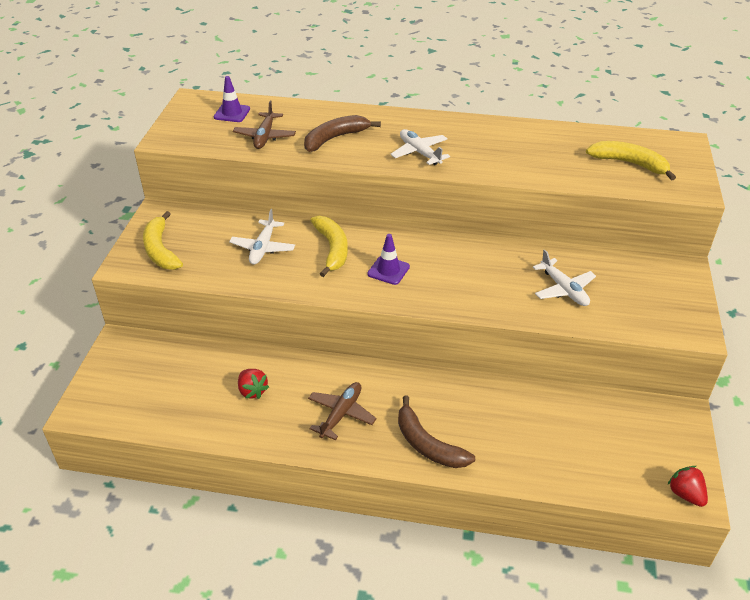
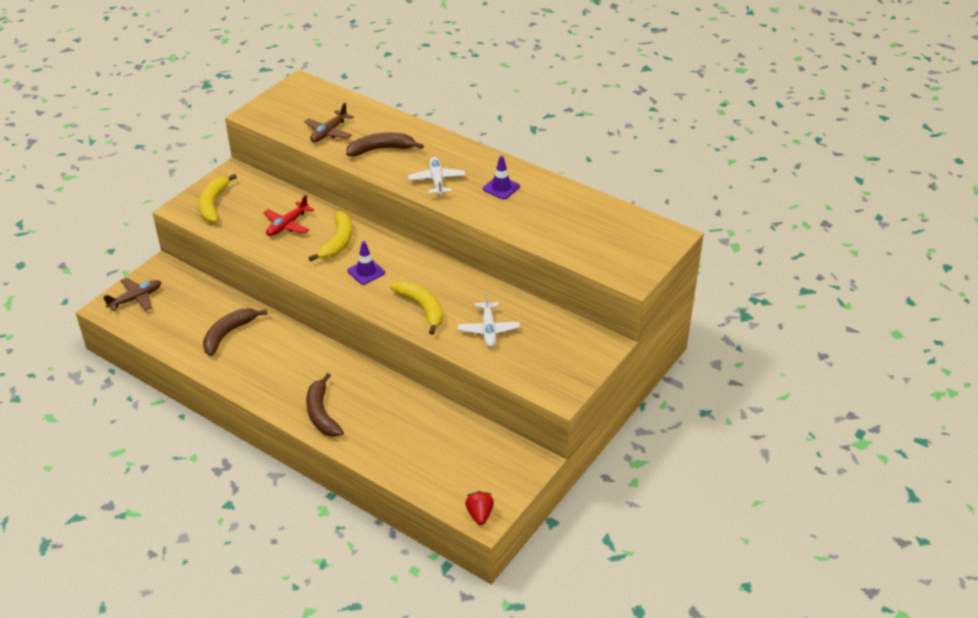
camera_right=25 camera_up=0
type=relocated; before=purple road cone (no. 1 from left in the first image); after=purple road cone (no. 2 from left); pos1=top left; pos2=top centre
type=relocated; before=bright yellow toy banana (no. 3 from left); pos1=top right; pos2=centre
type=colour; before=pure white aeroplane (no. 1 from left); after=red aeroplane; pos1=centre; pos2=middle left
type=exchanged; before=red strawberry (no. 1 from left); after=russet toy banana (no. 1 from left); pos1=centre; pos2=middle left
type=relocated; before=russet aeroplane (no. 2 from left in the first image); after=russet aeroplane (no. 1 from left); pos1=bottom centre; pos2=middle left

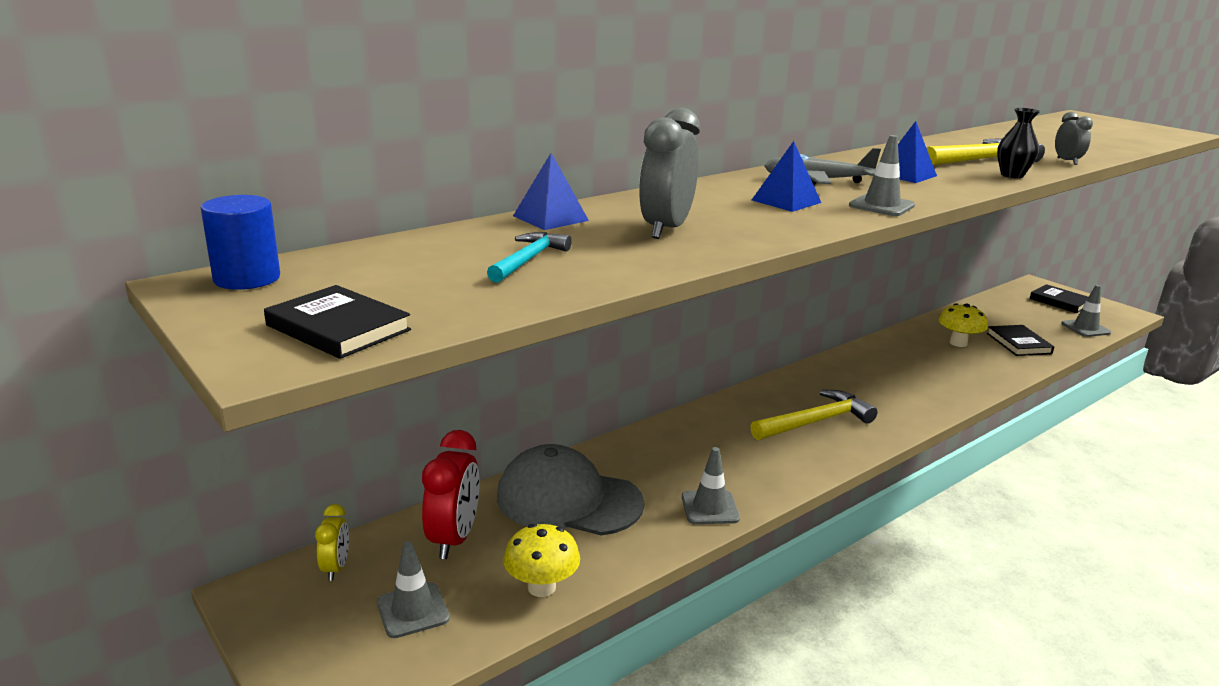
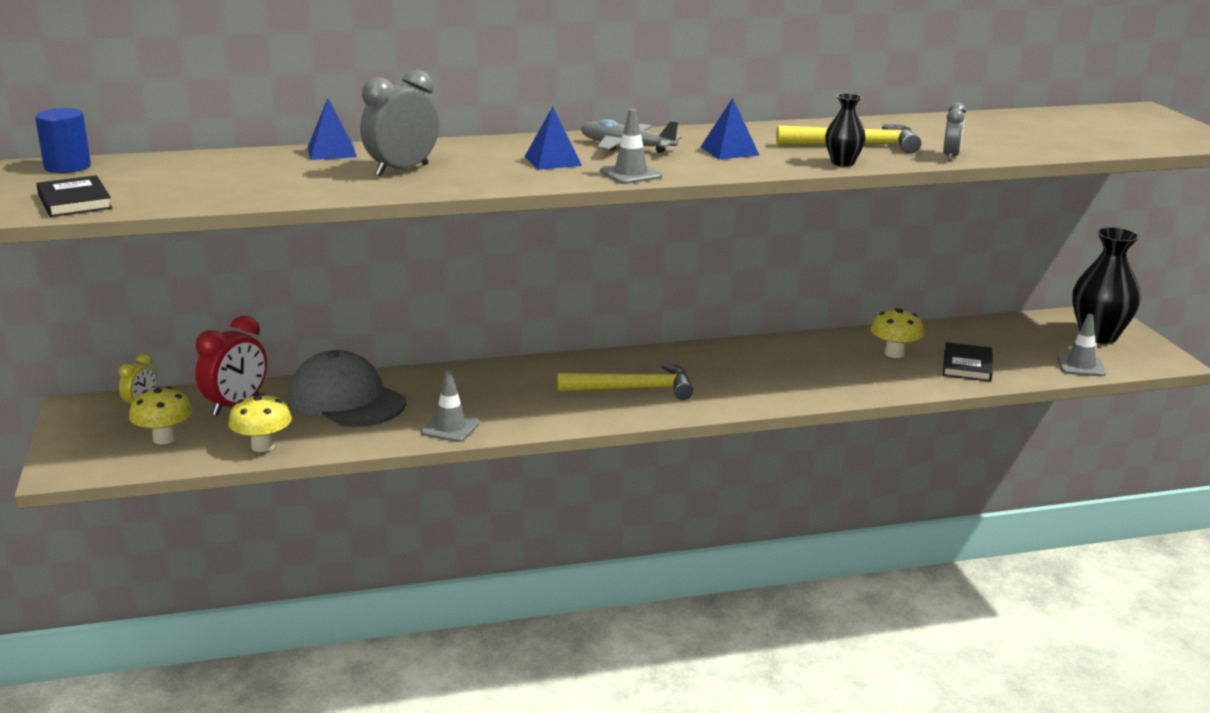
camera_right=25 camera_up=0
type=missing; before=teal hammer; pos1=centre
type=exchanged; before=black hardcover (no. 3 from left); after=black flower vase (no. 2 from left); pos1=middle right; pos2=middle right
type=exchanged; before=grey road cone (no. 1 from left); after=bright yellow toadstool (no. 1 from left); pos1=bottom centre; pos2=middle left

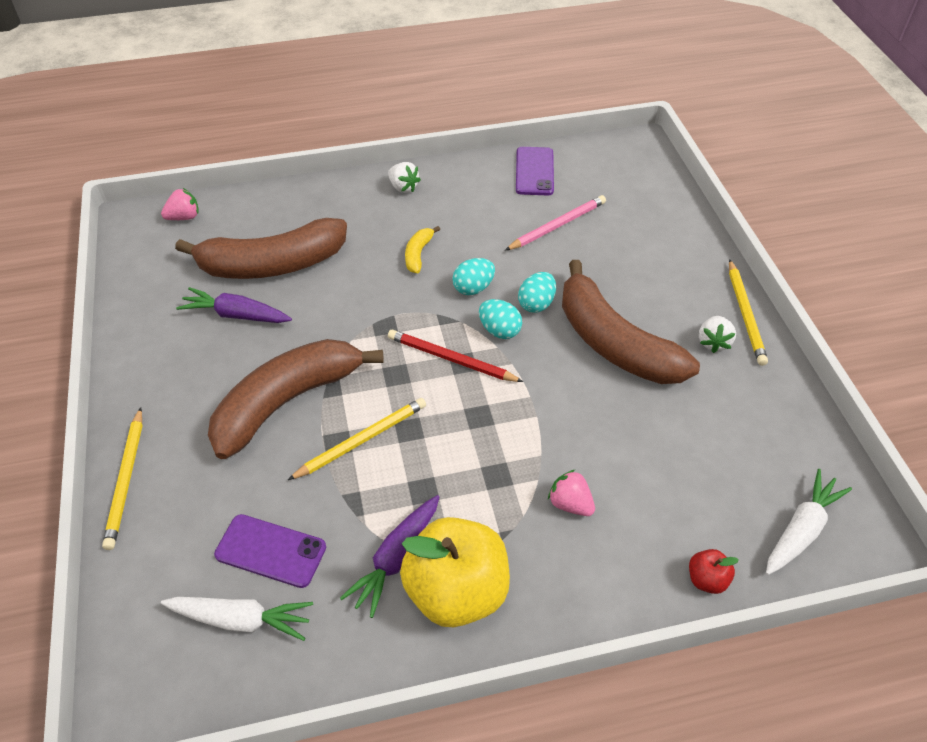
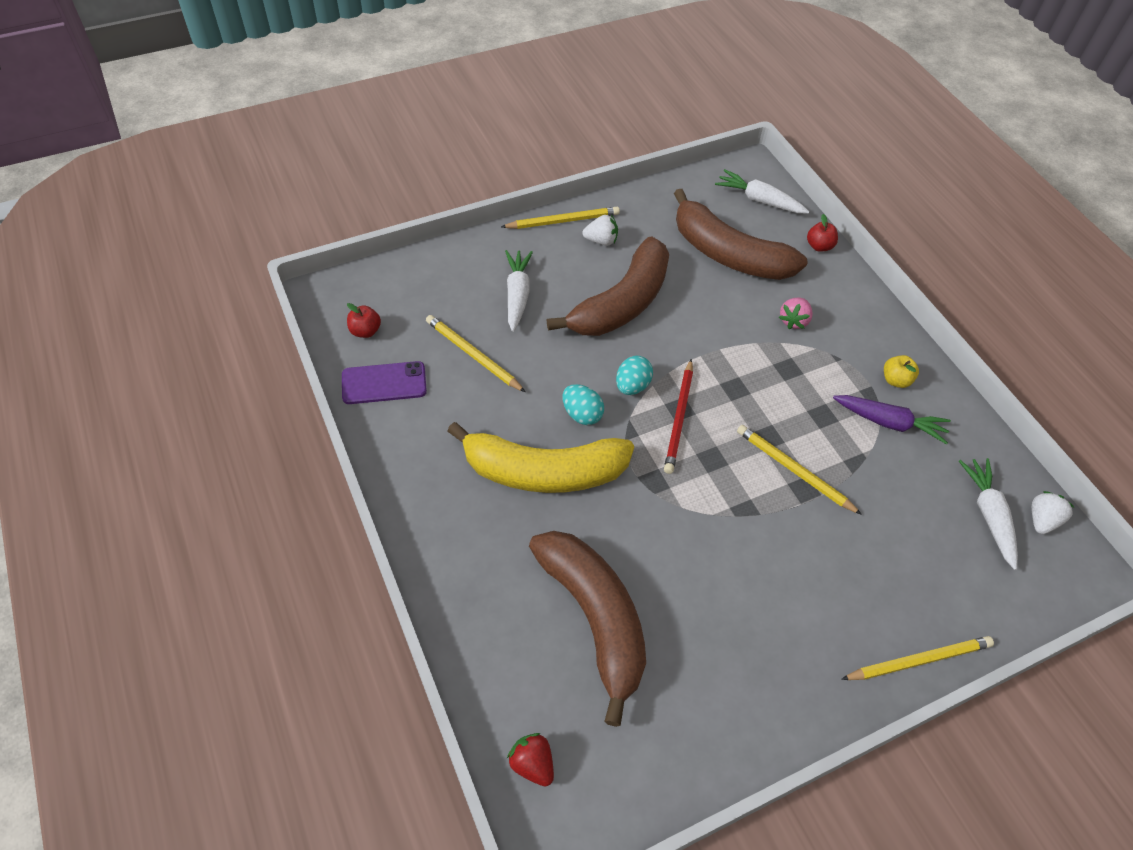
camera_right=-105 camera_up=5
type=relocated; before=pure white strawberry (no. 1 from left in the first image); after=pure white strawberry (no. 2 from left); pos1=top centre; pos2=middle right
type=colour; before=rose-pink strawberry (no. 1 from left); after=red strawberry; pos1=top left; pos2=bottom centre
type=colour; before=rose-pink lead pencil; after=bright yellow lead pencil (no. 1 from left); pos1=top centre; pos2=centre
type=size; before=bright yellow toy banana; pos1=centre; pos2=centre; scale=2.45
type=missing; before=teal egg (no. 3 from left); pos1=centre
type=missing; before=purple root vegetable (no. 1 from left); pos1=middle left
type=relocated; before=russet toy banana (no. 2 from left in the first image); after=russet toy banana (no. 3 from left); pos1=middle left; pos2=top centre
type=missing; before=purple smartphone (no. 1 from left); pos1=bottom left
type=size; before=bright yellow apple; pos1=bottom centre; pos2=middle right; scale=0.42
type=appeared; after=pure white root vegetable (no. 1 from left); pos2=centre
type=appeared; after=red apple (no. 1 from left); pos2=middle left

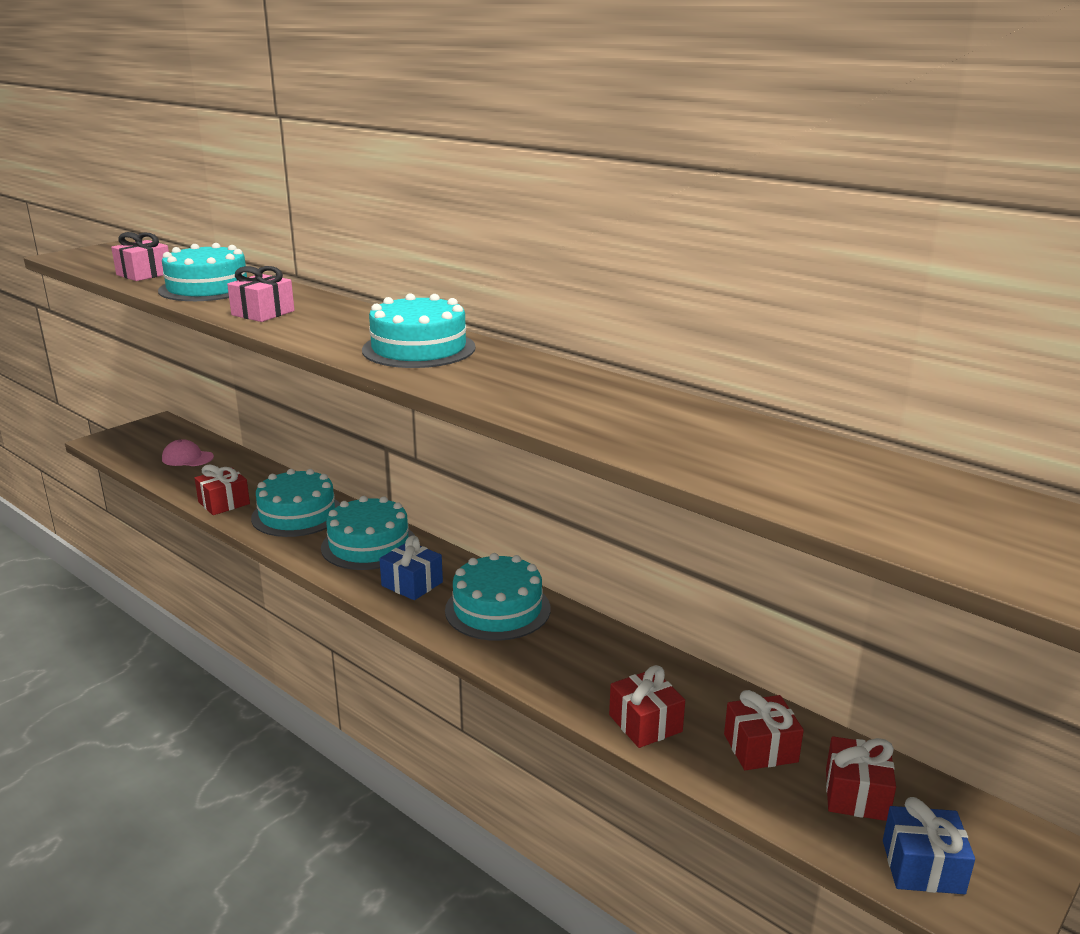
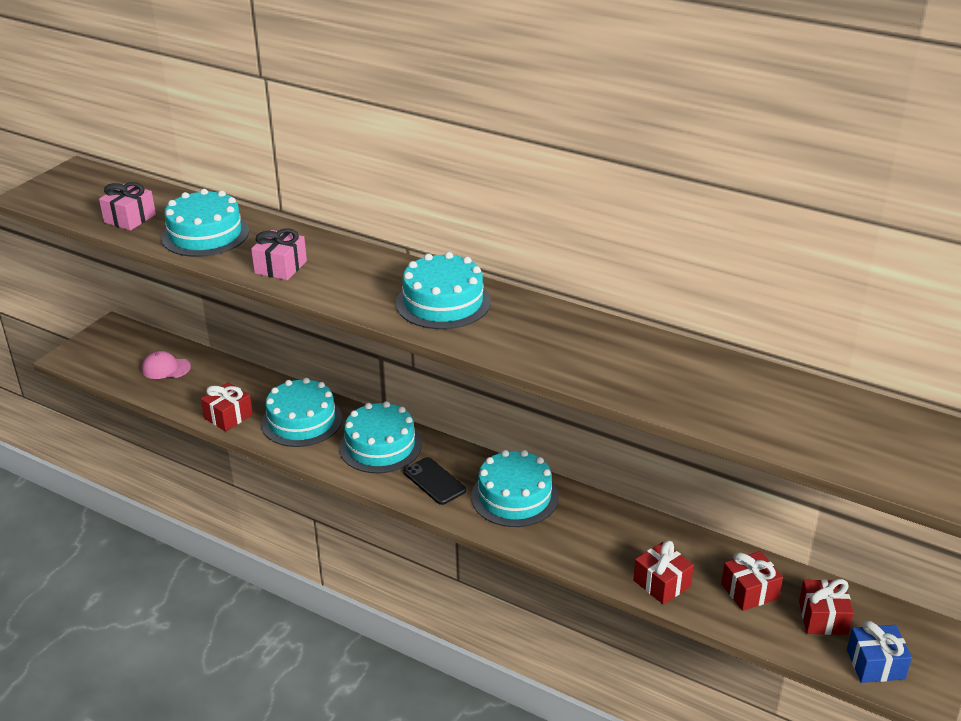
camera_right=-10 camera_up=10
type=exchanged; before=blue present (no. 1 from left); after=black smartphone; pos1=centre; pos2=bottom centre

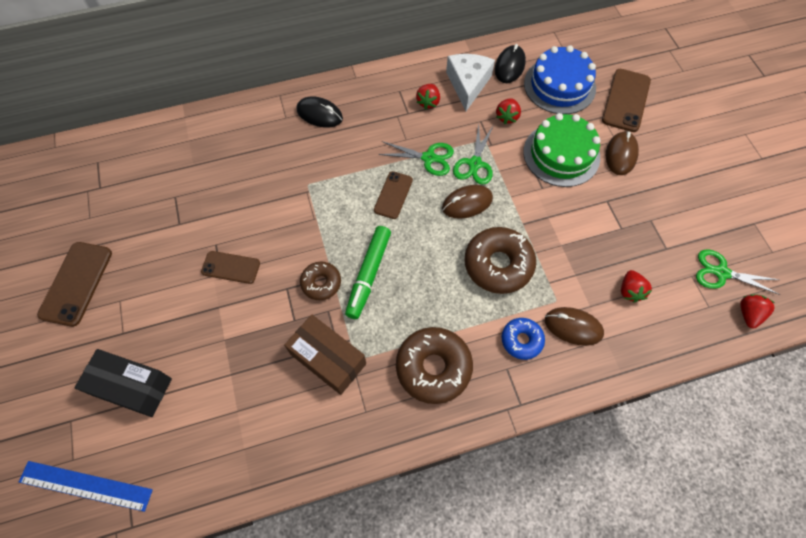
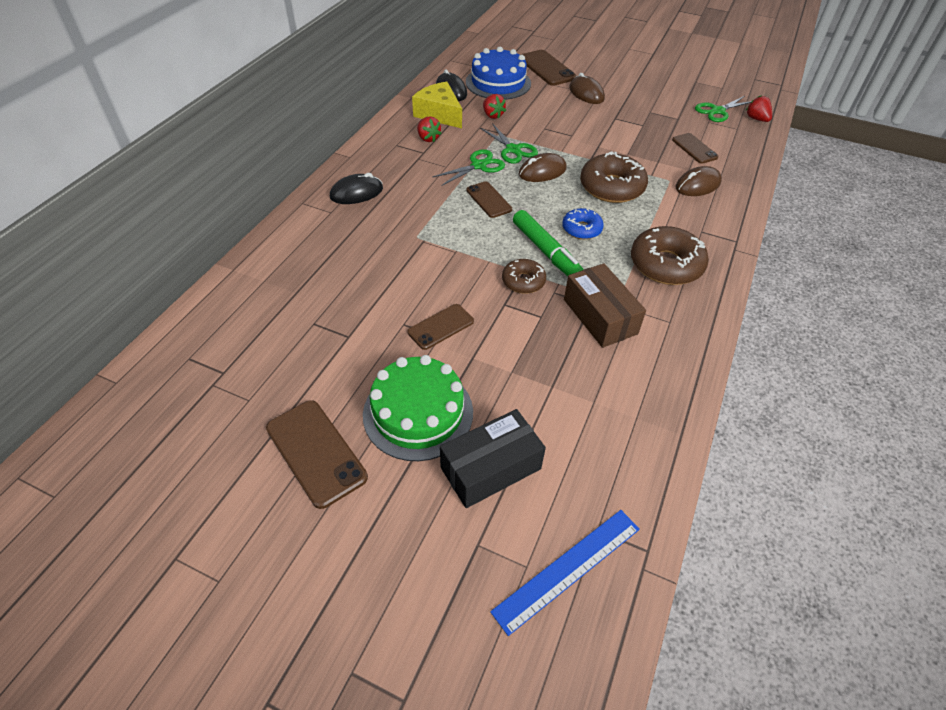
camera_right=-50 camera_up=-15
type=colour; before=pure white piece of cheese; after=bright yellow piece of cheese; pos1=top centre; pos2=top centre
type=relocated; before=green layer cake; pos1=top right; pos2=centre
type=spun; before=russet computer mouse (no. 1 from left); pos1=centre; pos2=top centre; turn=45
type=exchanged; before=red strawberry (no. 3 from left); after=russet smartphone (no. 5 from left); pos1=middle right; pos2=top right
type=spun; before=russet box; pos1=centre; pos2=centre; turn=75
type=relocated; before=blue donut; pos1=centre; pos2=top centre

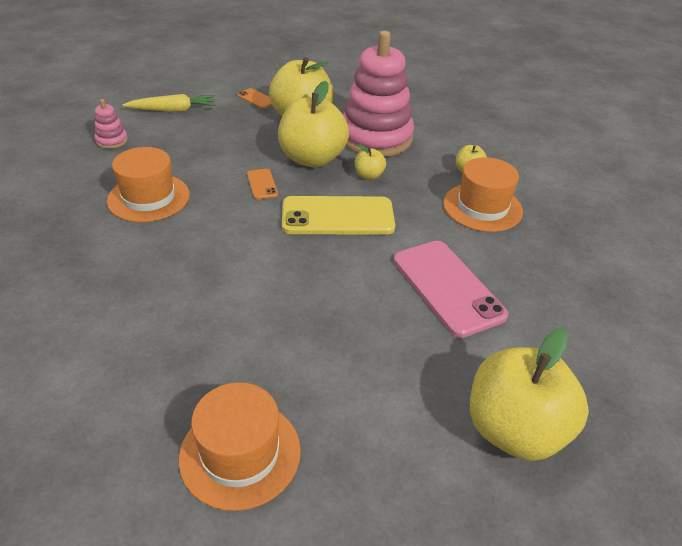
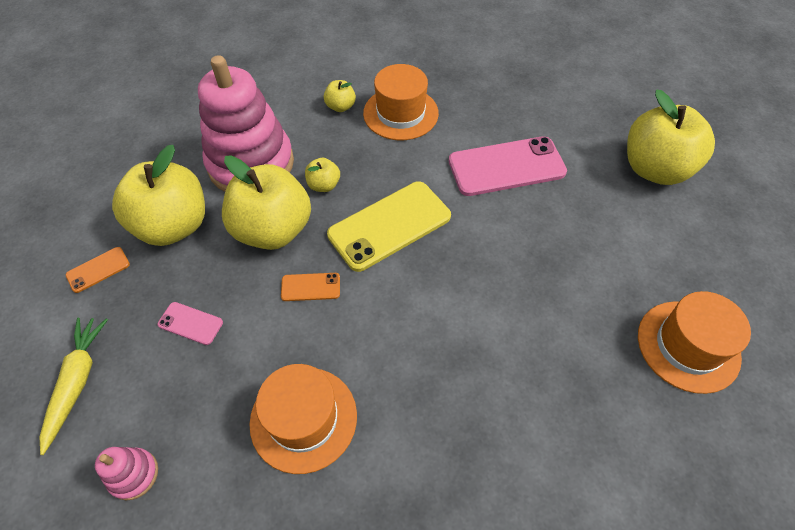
camera_right=-75 camera_up=15
type=spun; before=bright yellow smartphone; pos1=centre; pos2=centre; turn=45
type=appeared; after=rose-pink smartphone (no. 1 from left); pos2=middle left

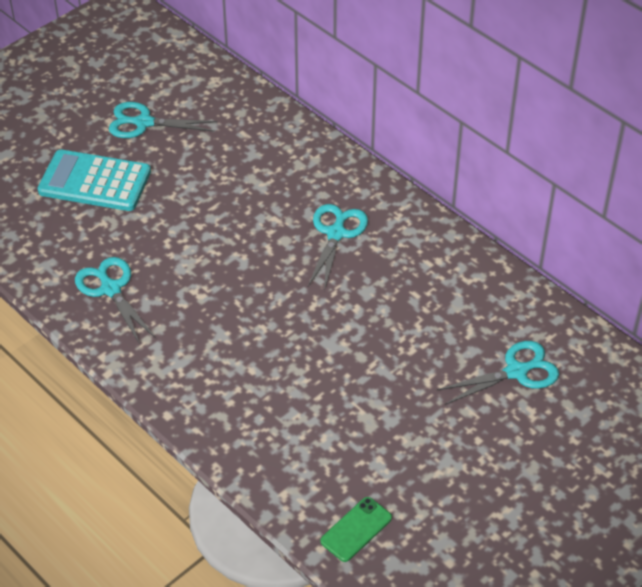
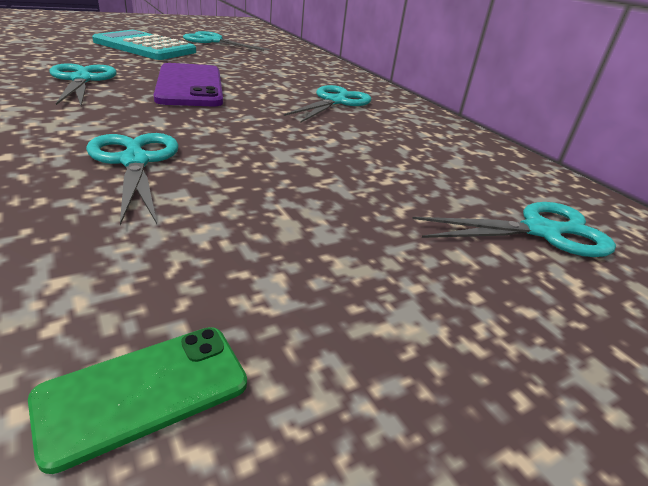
camera_right=10 camera_up=-15
type=appeared; after=purple smartphone; pos2=top left
type=appeared; after=teal shears (no. 2 from left); pos2=middle left

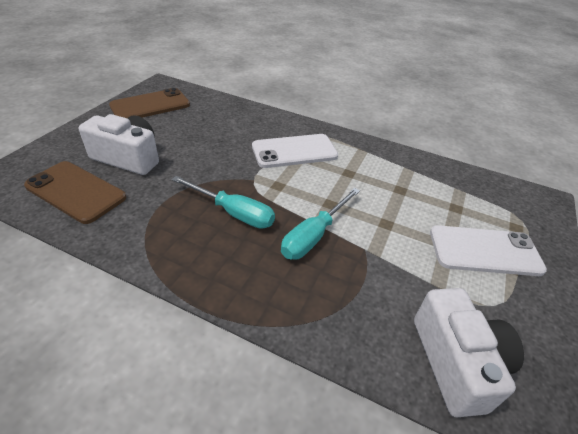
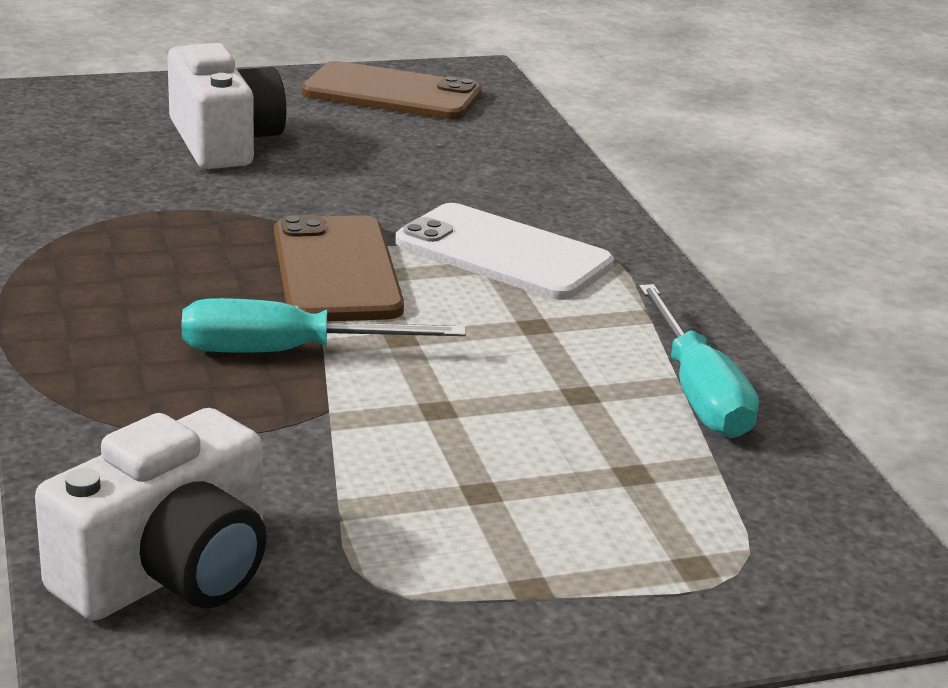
camera_right=50 camera_up=-15
type=relocated; before=russet smartphone (no. 1 from left); pos1=middle left; pos2=centre
type=relocated; before=teal flat screwdriver (no. 1 from left in the first image); after=teal flat screwdriver (no. 2 from left); pos1=centre; pos2=middle right
type=missing; before=pure white smartphone (no. 2 from left); pos1=middle right

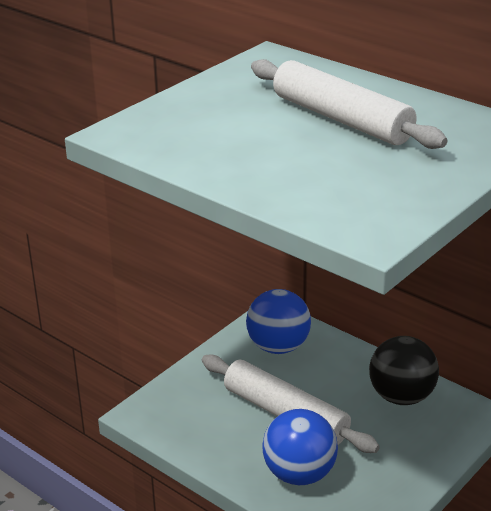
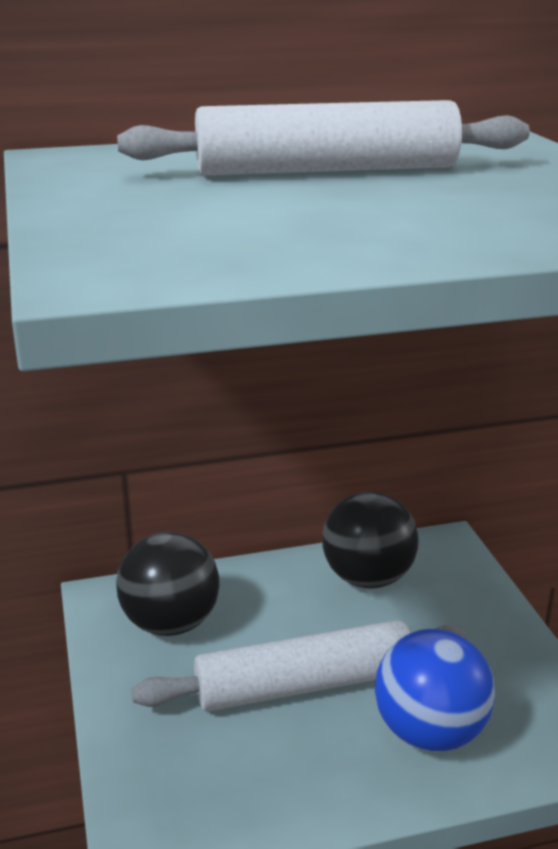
camera_right=-55 camera_up=-5
type=colour; before=blue ball (no. 1 from left); after=black ball (no. 1 from left); pos1=centre; pos2=bottom left

